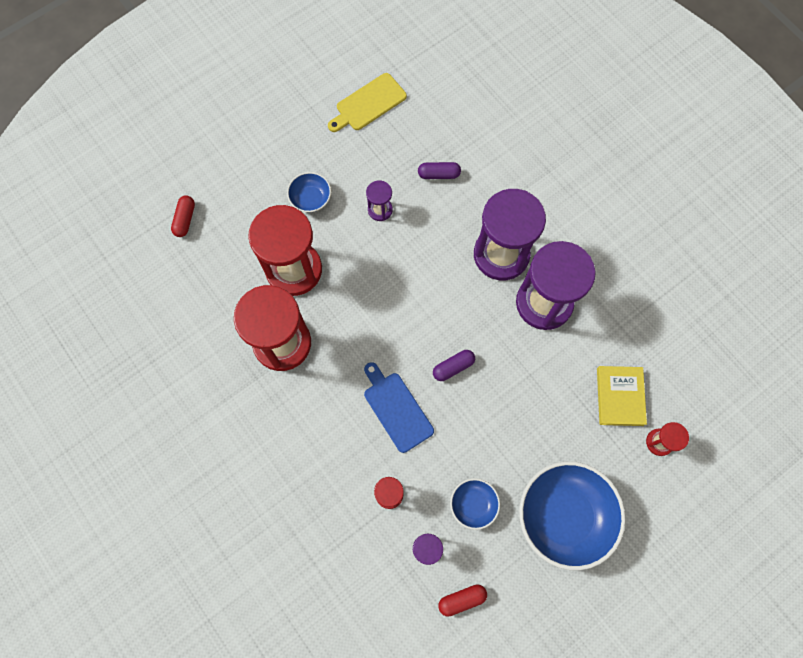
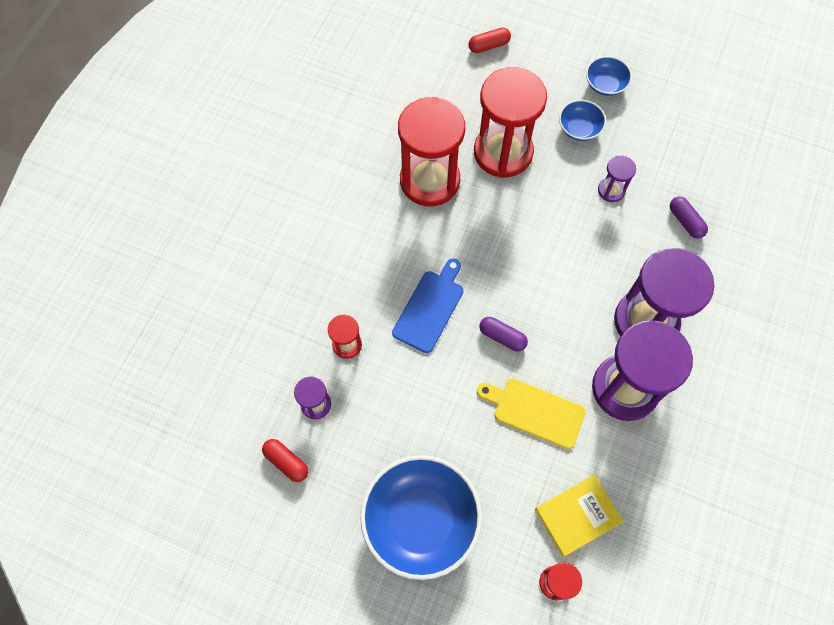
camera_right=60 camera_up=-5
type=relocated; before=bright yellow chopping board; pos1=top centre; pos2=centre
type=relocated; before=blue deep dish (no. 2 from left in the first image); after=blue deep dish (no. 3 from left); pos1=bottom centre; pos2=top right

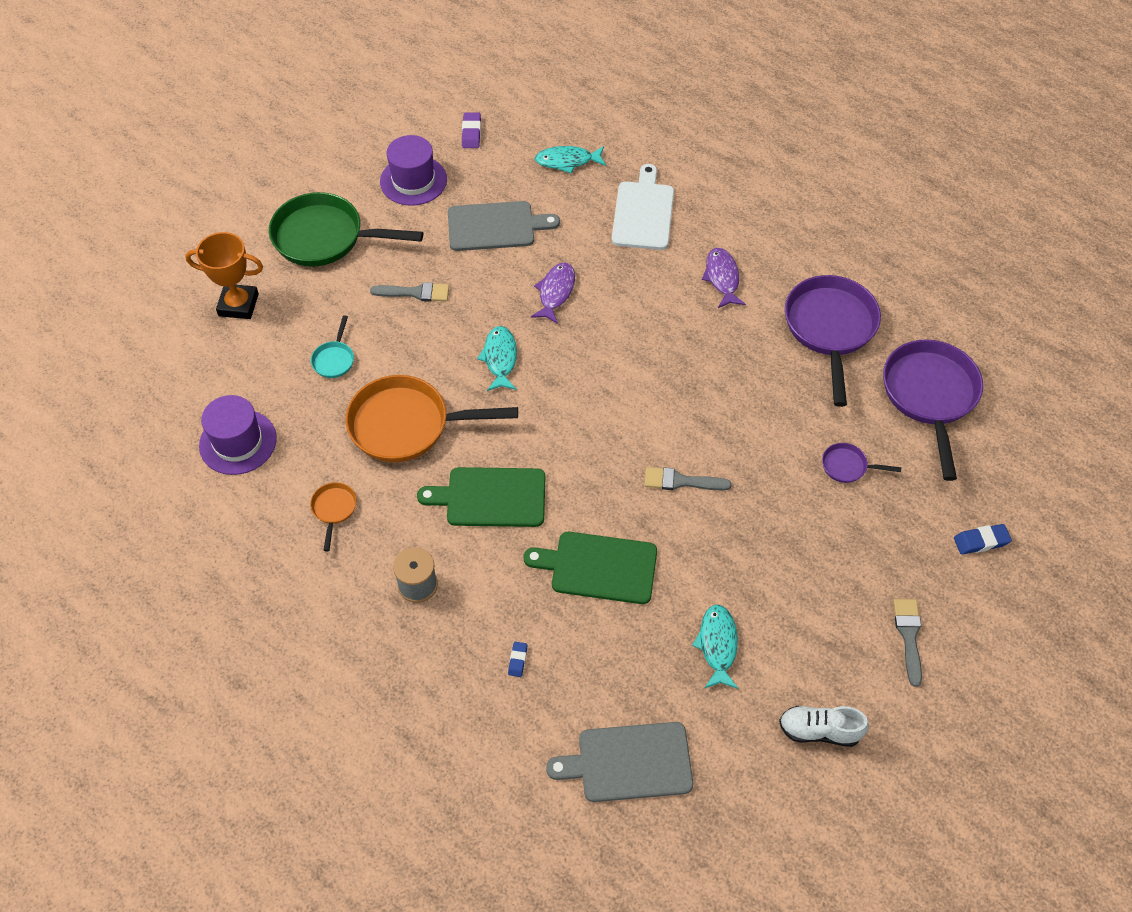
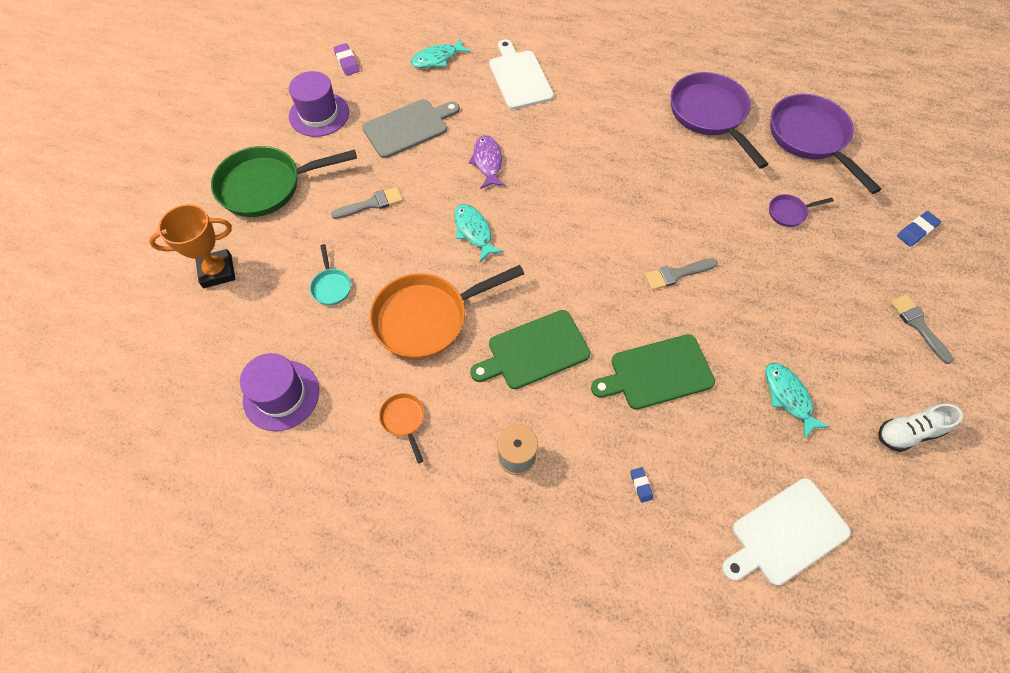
camera_right=-25 camera_up=5
type=missing; before=purple toy fish (no. 2 from left); pos1=top centre
type=colour; before=grey chopping board (no. 2 from left); after=pure white chopping board (no. 2 from left); pos1=bottom centre; pos2=bottom right

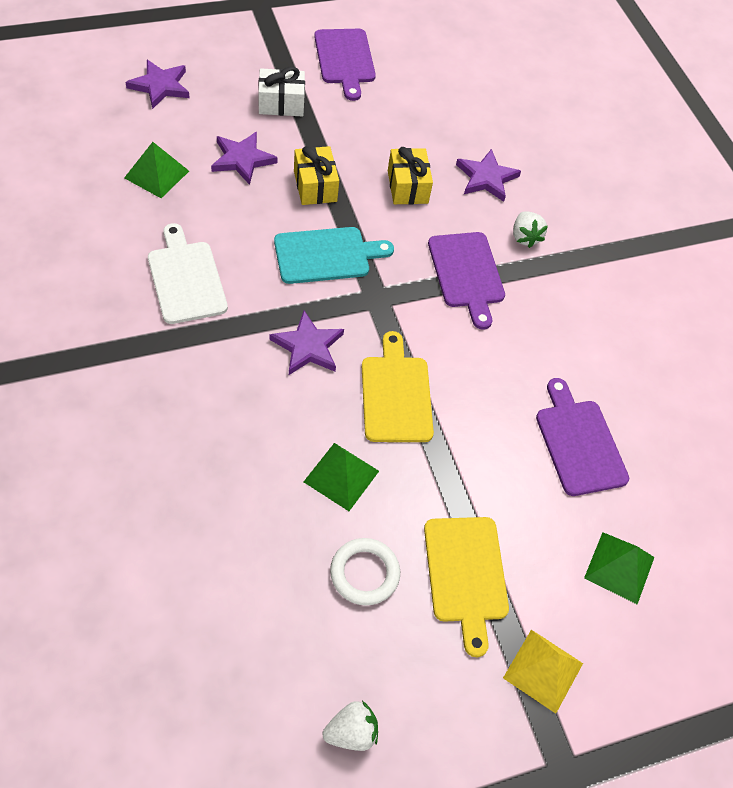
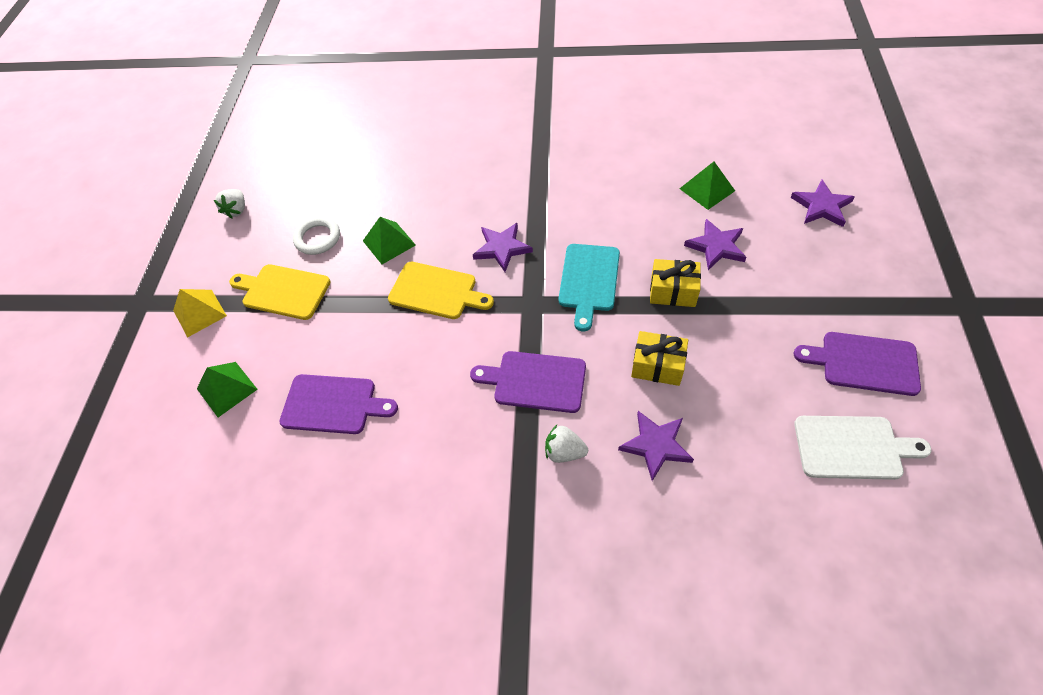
camera_right=125 camera_up=0
type=missing; before=pure white present; pos1=top centre
type=relocated; before=pure white chopping board; pos1=middle left; pos2=middle right

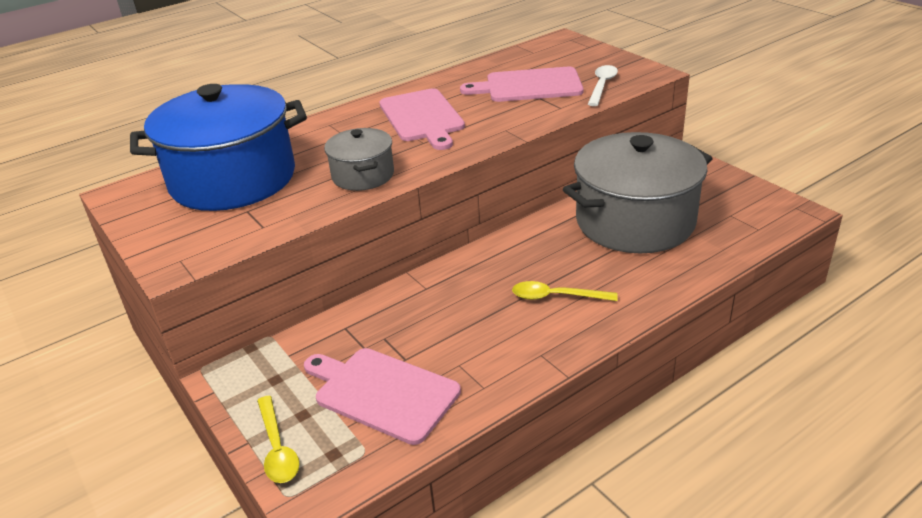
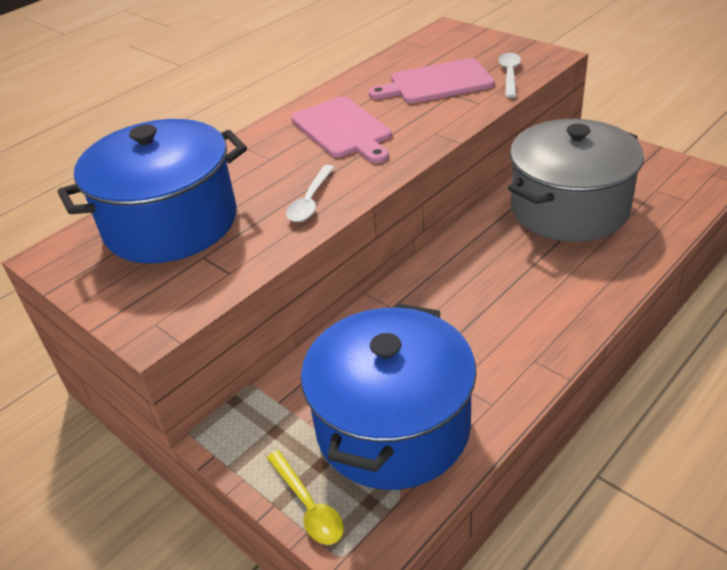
camera_right=-10 camera_up=5
type=exchanged; before=grey cooking pot (no. 1 from left); after=pure white tablespoon (no. 1 from left); pos1=top centre; pos2=centre
type=missing; before=bright yellow tablespoon (no. 2 from left); pos1=centre
type=exchanged; before=rose-pink chopping board (no. 1 from left); after=blue cooking pot (no. 2 from left); pos1=bottom centre; pos2=bottom centre

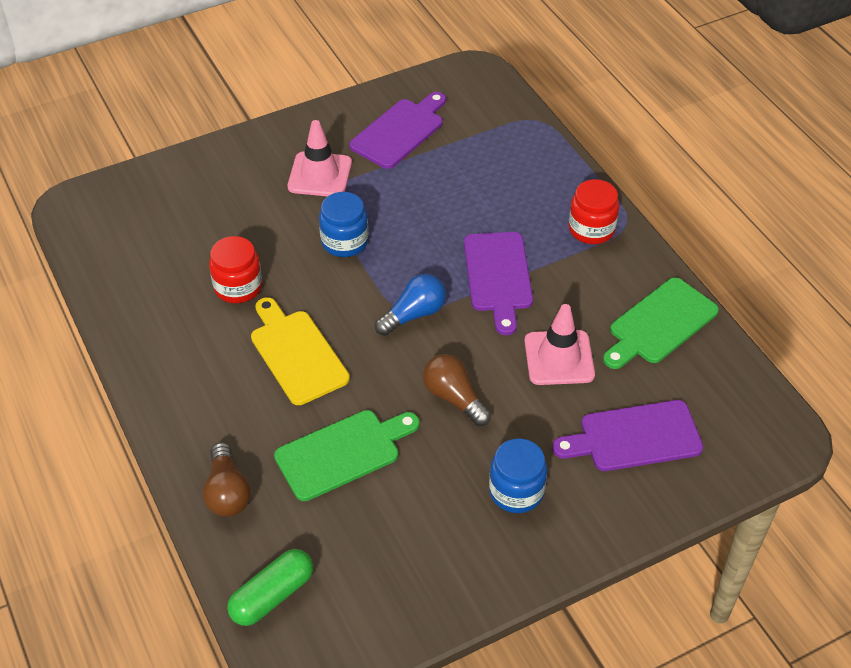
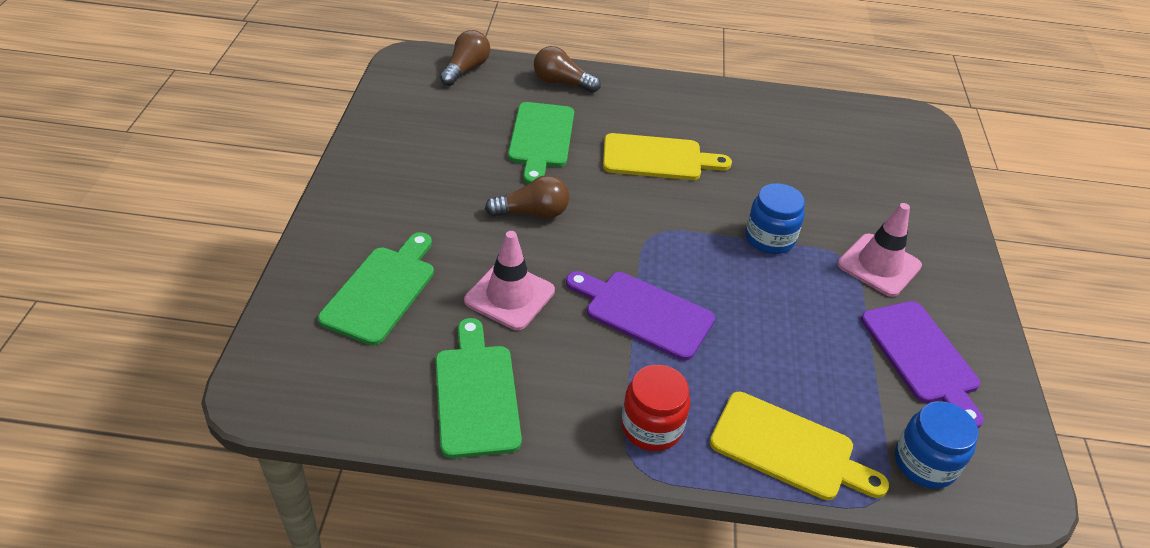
camera_right=120 camera_up=-5
type=missing; before=red jar (no. 1 from left); pos1=middle left
type=missing; before=blue light bulb; pos1=centre
type=colour; before=purple chopping board (no. 3 from left); after=green chopping board (no. 1 from left); pos1=middle right; pos2=middle left
type=relocated; before=blue jar (no. 2 from left); pos1=bottom centre; pos2=bottom right
type=exchanged; before=green capsule; after=russet light bulb (no. 1 from left); pos1=bottom left; pos2=top centre
type=appeared; after=bright yellow chopping board (no. 2 from left); pos2=bottom right

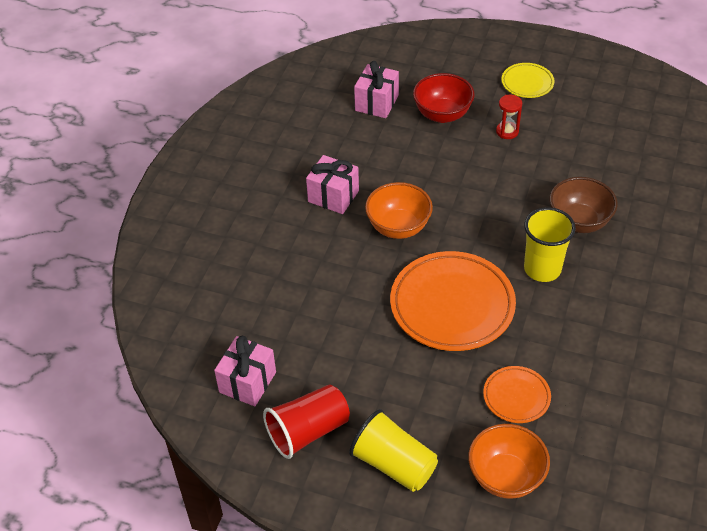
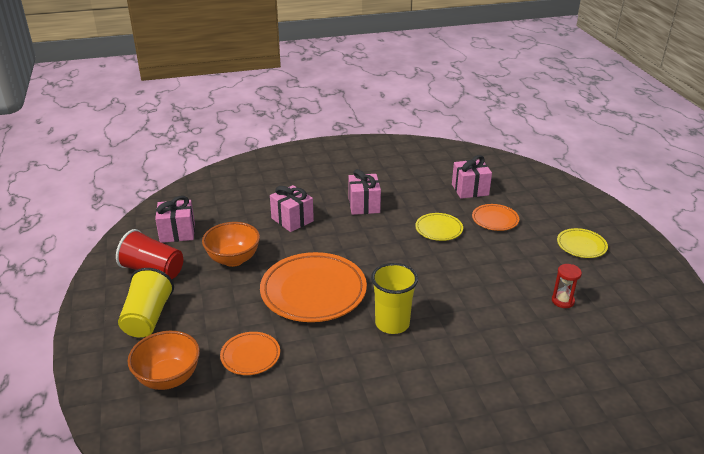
camera_right=55 camera_up=-15
type=exchanged; before=red deep dish; after=bright orange flat dish (no. 3 from left); pos1=top centre; pos2=middle right
type=relocated; before=red sandglass; pos1=top right; pos2=middle right
type=missing; before=russet deep dish; pos1=middle right
type=relocated; before=bright orange deep dish (no. 1 from left in the first image); after=bright orange deep dish (no. 2 from left); pos1=centre; pos2=middle left
type=appeared; after=rose-pink present (no. 2 from left); pos2=centre
type=appeared; after=bright yellow flat dish (no. 1 from left); pos2=centre

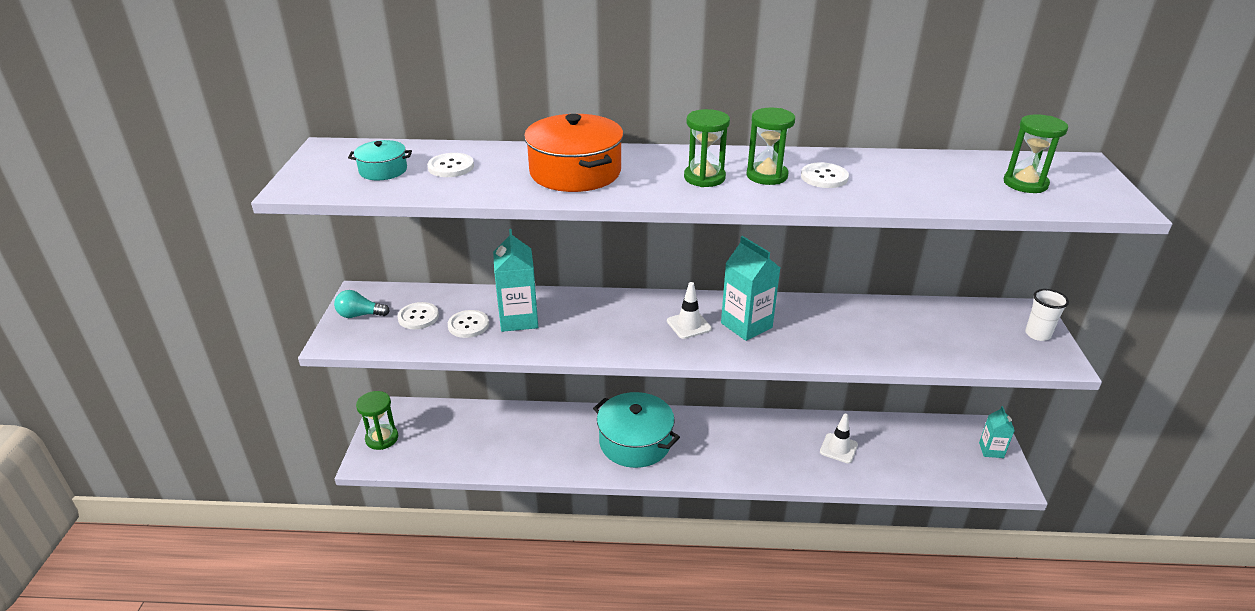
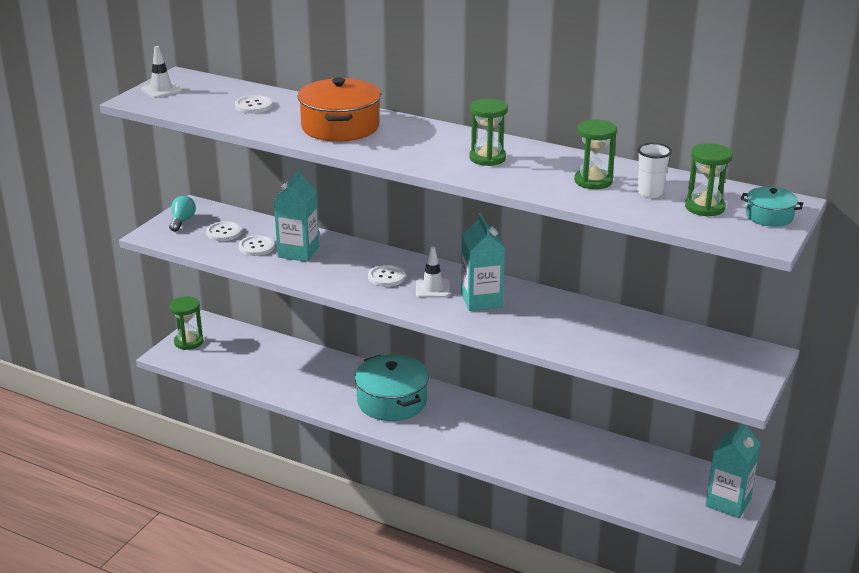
camera_right=25 camera_up=-5
type=relocated; before=green sandglass (no. 2 from left in the first image); after=green sandglass (no. 3 from left); pos1=top centre; pos2=top right
type=relocated; before=teal cooking pot (no. 1 from left in the first image); after=teal cooking pot (no. 2 from left); pos1=top left; pos2=middle right
type=relocated; before=pure white button (no. 4 from left); pos1=top centre; pos2=centre
type=relocated; before=pure white tumbler; pos1=middle right; pos2=top right
type=spun; before=teal light bulb; pos1=middle left; pos2=middle left; turn=75
type=size; before=teal juice carton (no. 3 from left); pos1=bottom right; pos2=bottom right; scale=1.69
type=relocated; before=pure white road cone (no. 2 from left in the first image); after=pure white road cone (no. 1 from left); pos1=bottom right; pos2=top left

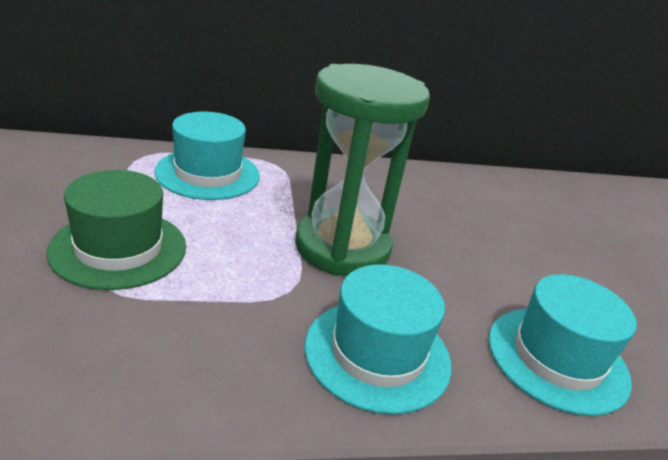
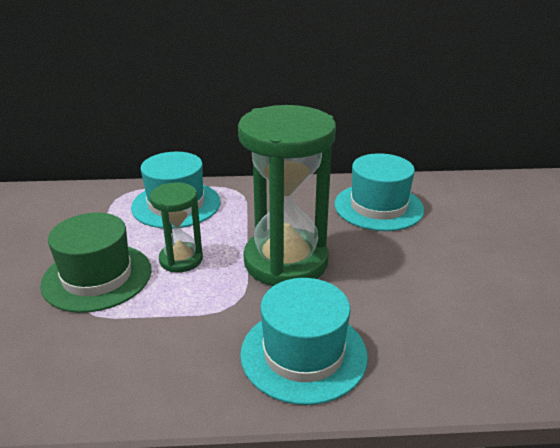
camera_right=10 camera_up=0
type=relocated; before=teal tall hat (no. 3 from left); pos1=bottom right; pos2=middle right
type=appeared; after=green sandglass (no. 1 from left); pos2=middle left

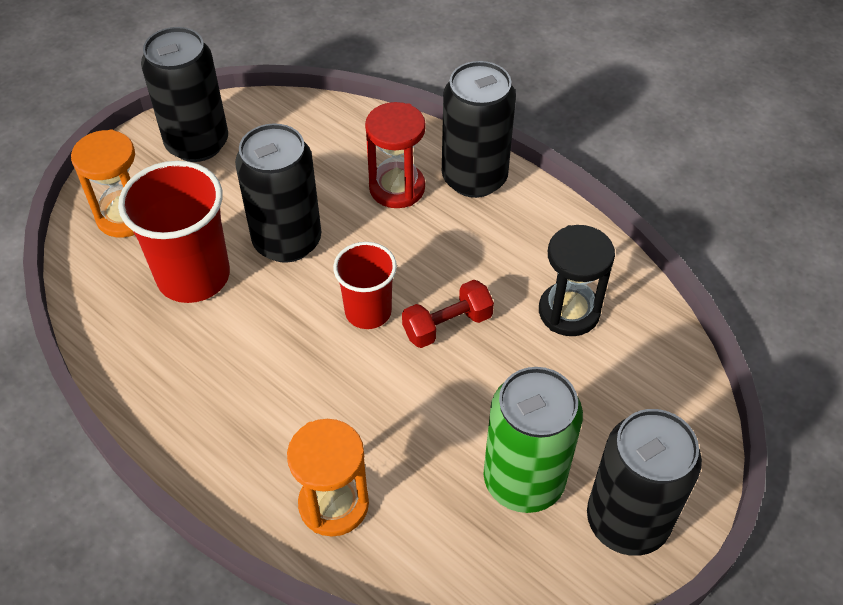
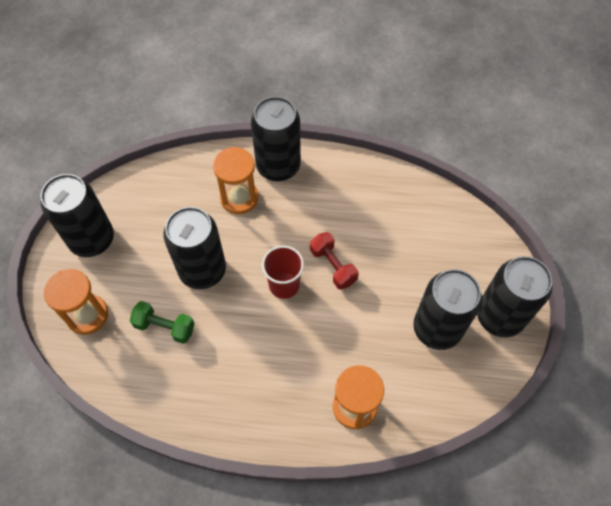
camera_right=-35 camera_up=10
type=colour; before=red sandglass; after=bright orange sandglass (no. 2 from left); pos1=top centre; pos2=centre
type=exchanged; before=red tumbler (no. 1 from left); after=green dumbbell; pos1=middle left; pos2=middle left
type=missing; before=black sandglass; pos1=middle right
type=spun; before=red dumbbell; pos1=centre; pos2=centre; turn=-60
type=colour; before=green can; after=black can (no. 4 from left); pos1=bottom centre; pos2=middle right

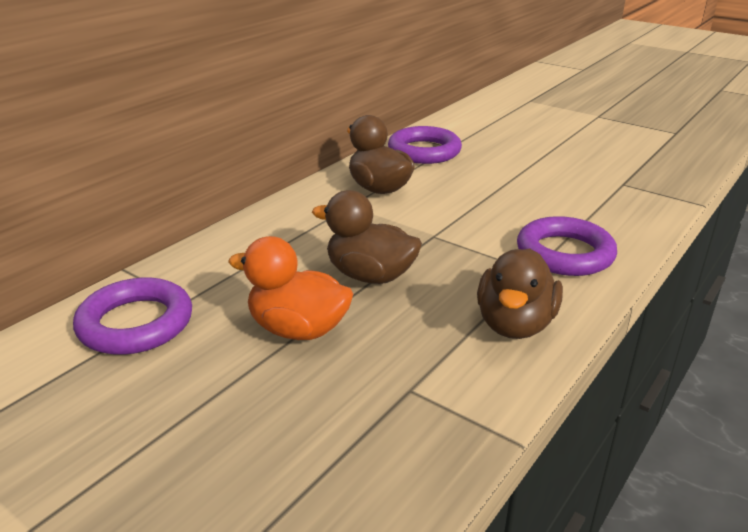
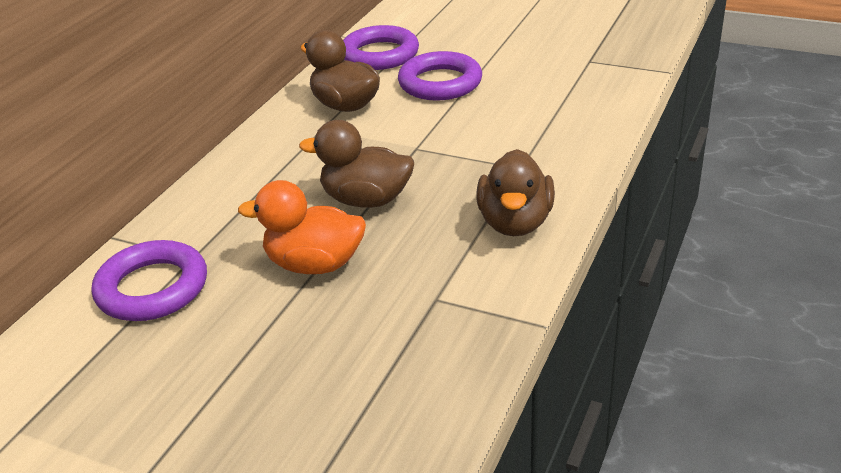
camera_right=-10 camera_up=5
type=relocated; before=purple hoop (no. 3 from left); pos1=middle right; pos2=top centre

